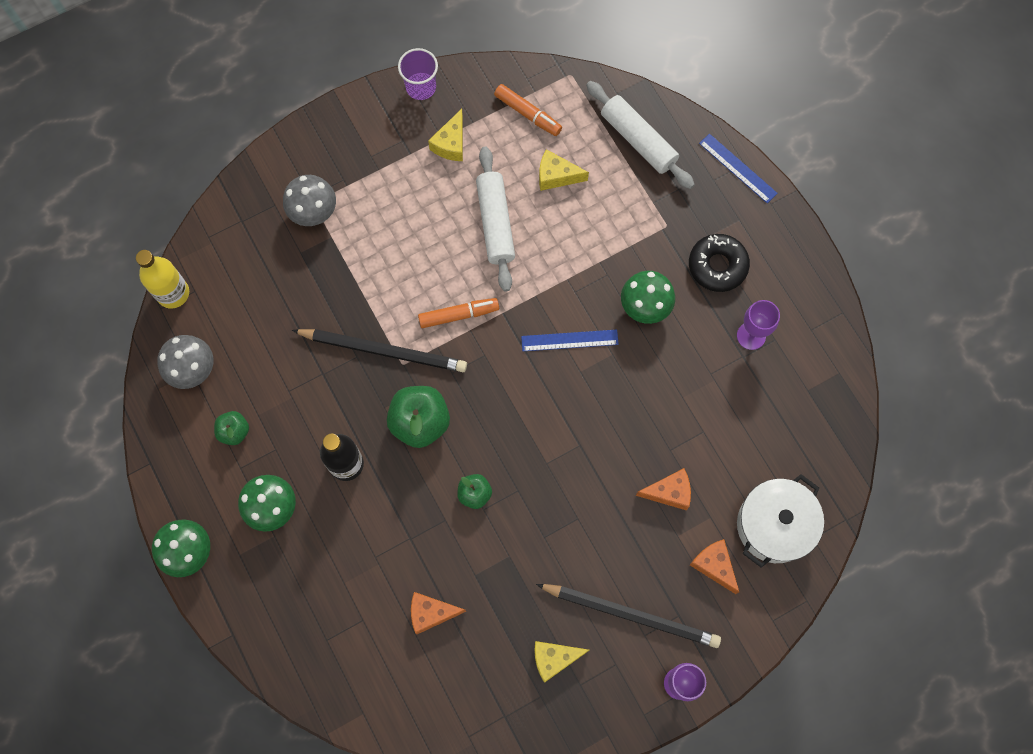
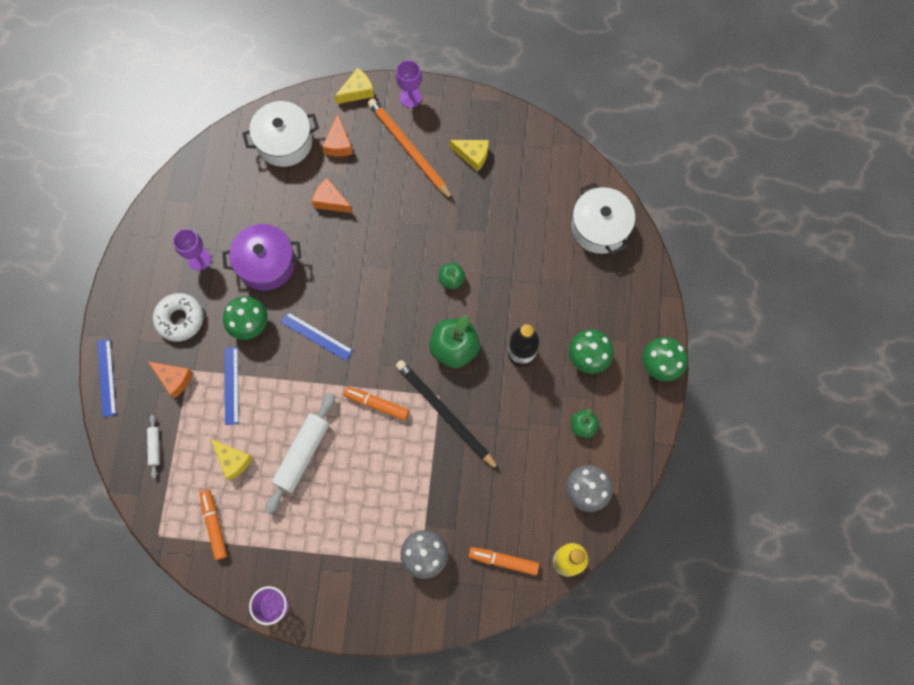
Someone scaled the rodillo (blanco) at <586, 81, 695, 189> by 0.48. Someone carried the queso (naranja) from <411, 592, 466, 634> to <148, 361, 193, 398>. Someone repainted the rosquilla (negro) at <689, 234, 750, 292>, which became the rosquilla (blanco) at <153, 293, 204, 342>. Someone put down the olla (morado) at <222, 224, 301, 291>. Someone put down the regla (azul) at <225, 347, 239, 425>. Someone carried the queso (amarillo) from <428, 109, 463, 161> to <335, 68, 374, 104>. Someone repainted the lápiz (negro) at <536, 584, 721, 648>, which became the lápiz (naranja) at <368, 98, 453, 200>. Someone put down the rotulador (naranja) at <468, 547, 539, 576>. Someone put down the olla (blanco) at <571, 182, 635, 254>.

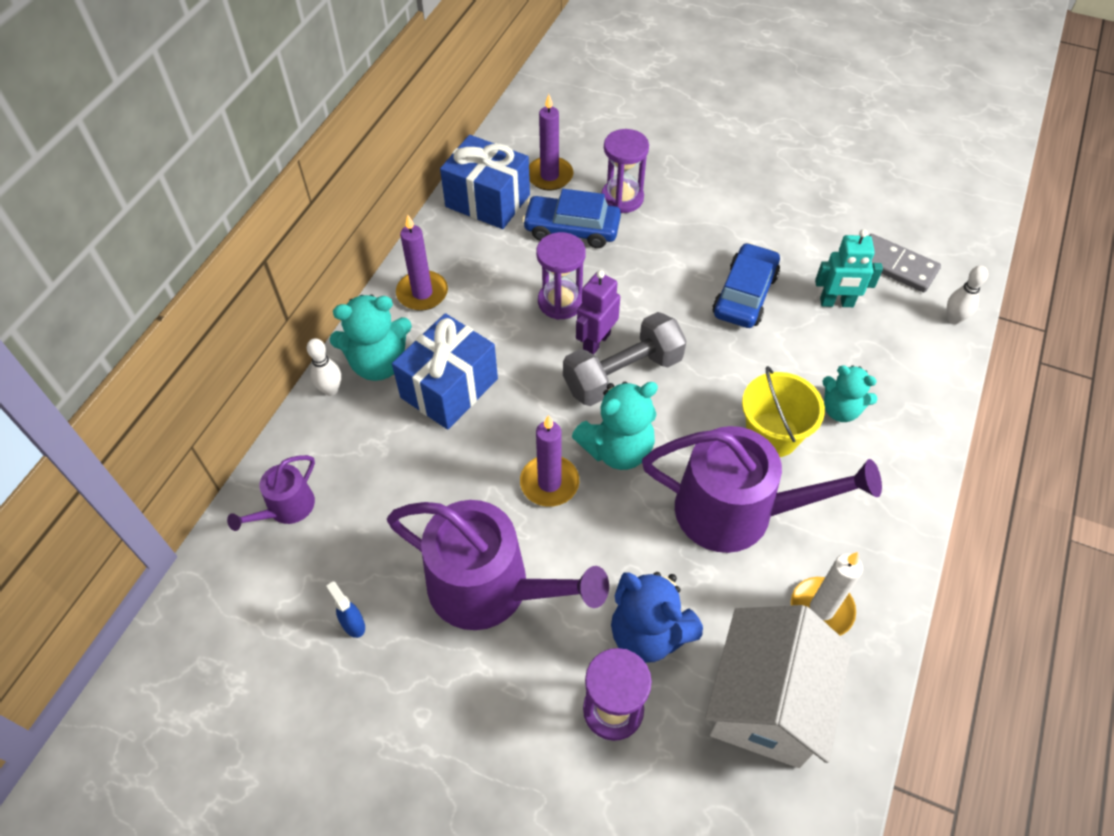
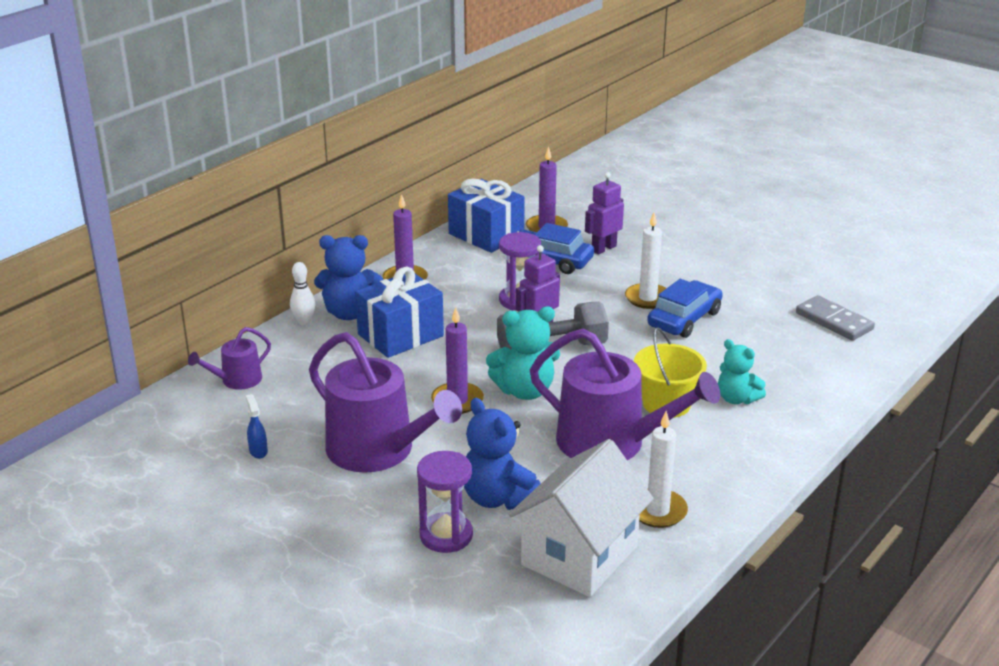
Someone repainted the osito (turquesa) at <330, 295, 412, 381>, which became the osito (azul) at <314, 235, 383, 320>. Someone swapped the reloj de arena (morado) at <601, 129, 649, 213> for the robot (morado) at <585, 172, 624, 254>. Someone put down the vela (blanco) at <625, 213, 666, 309>. Someone took away the robot (turquesa) at <815, 229, 883, 307>. Someone took away the bolo (blanco) at <947, 265, 988, 324>.

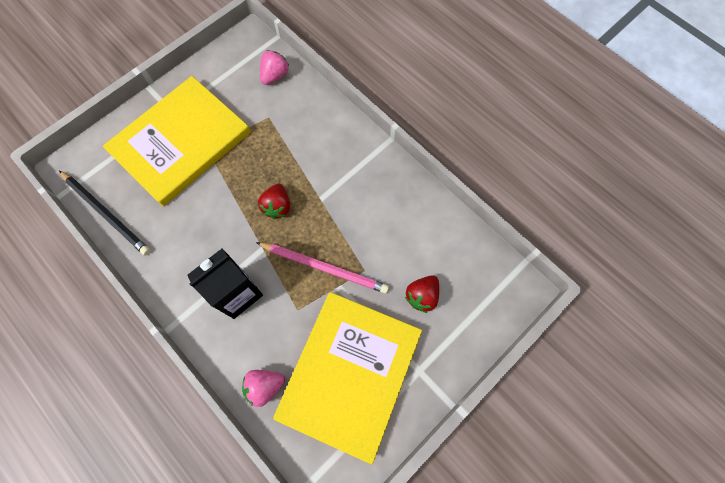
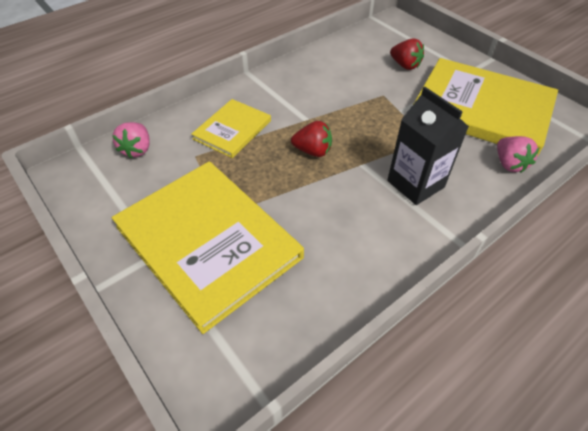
Someone rotated the fresa (rosa) at <260, 50, 289, 85> by 120 degrees counterclockwise. Someone put down the libro (amarillo) at <191, 99, 271, 158>. Someone took away the lápiz (negro) at <59, 170, 151, 256>. Someone took away the lápiz (rosa) at <256, 242, 389, 294>.

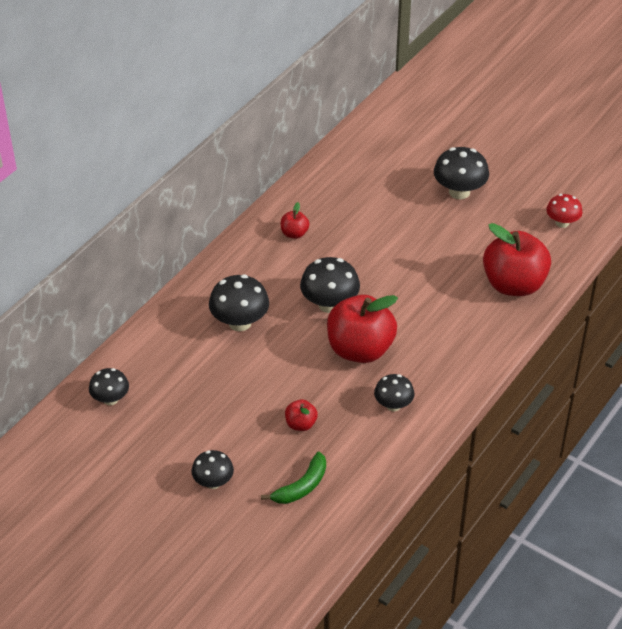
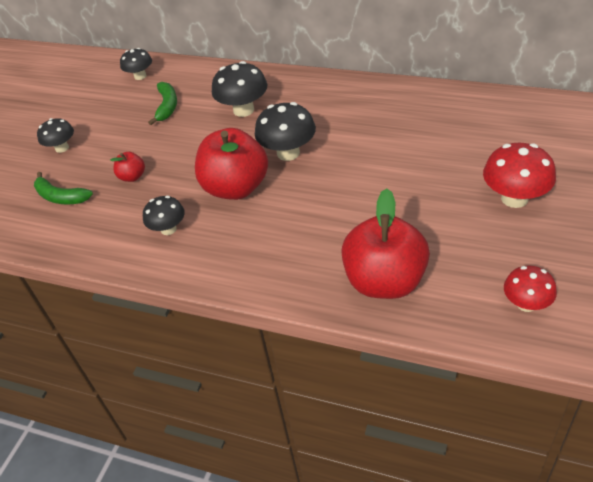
Someone put down the plátano (verde) at <148, 82, 177, 125>. Someone repainted the seta (negro) at <434, 147, 489, 199>, which became the seta (rojo) at <483, 143, 556, 208>. Someone took away the manzana (rojo) at <281, 202, 309, 239>.

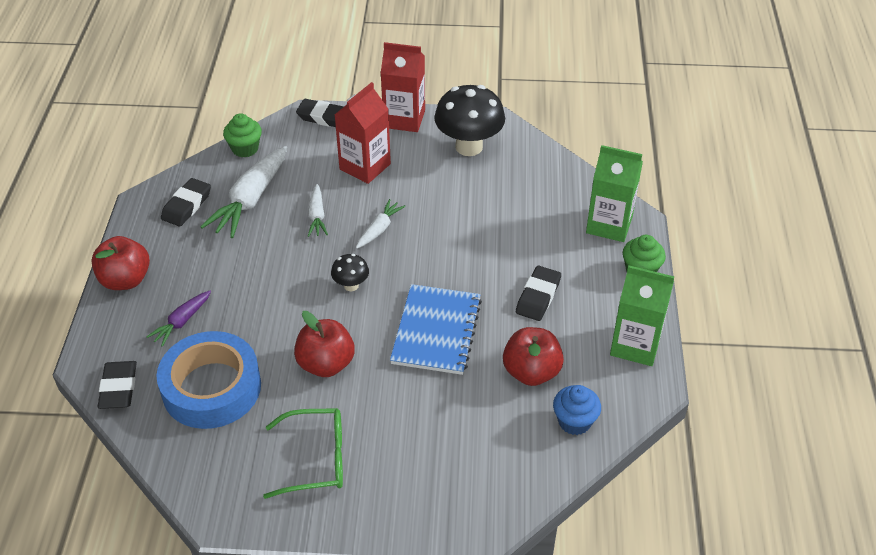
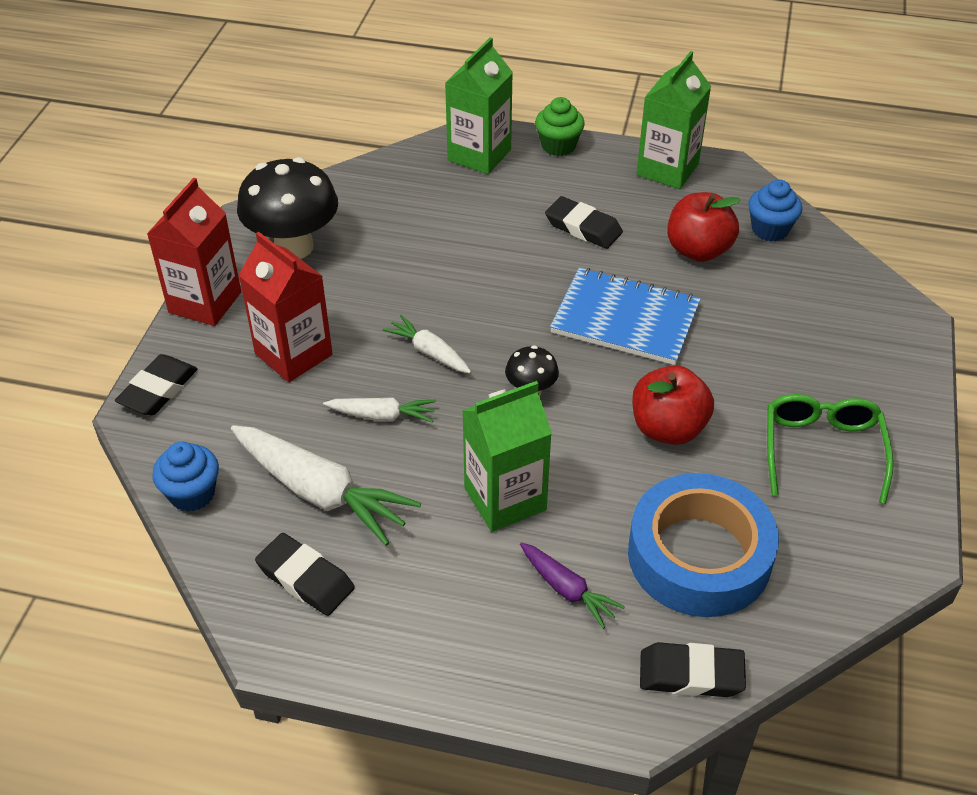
Someone repainted the magdalena (verde) at <223, 113, 262, 158>, which became the magdalena (azul) at <152, 442, 219, 512>. Someone put down the cartón de leche (verde) at <462, 381, 552, 532>. Someone took away the manzana (rojo) at <91, 236, 150, 290>.

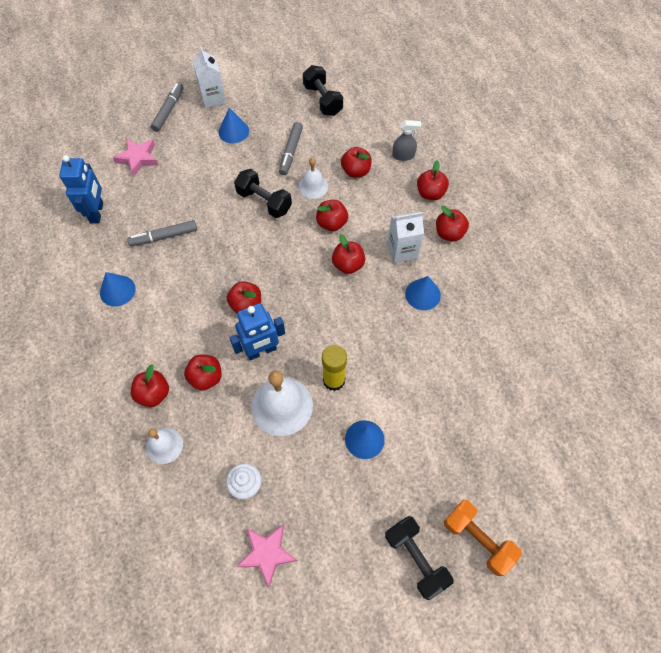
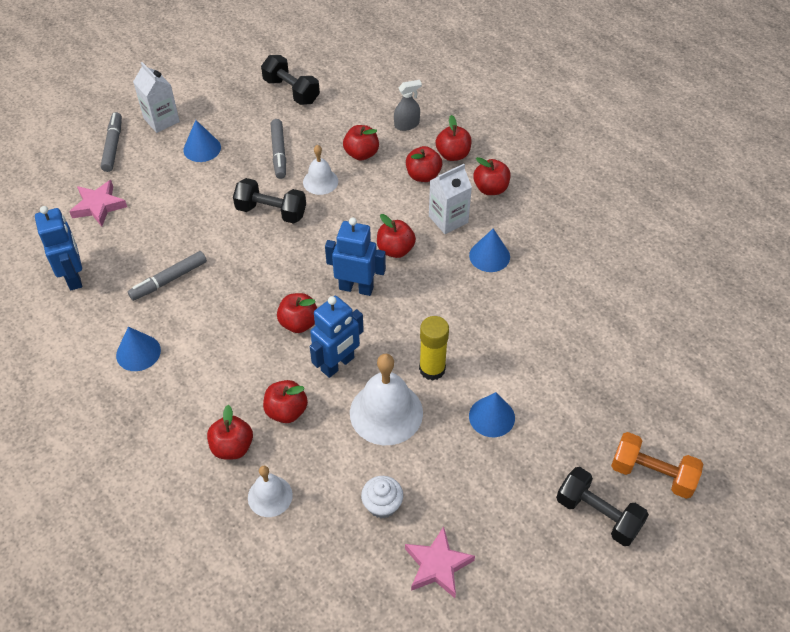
Someone put down the robot (azul) at <325, 217, 386, 296>. Someone carried the manzana (rojo) from <316, 200, 348, 231> to <406, 146, 442, 182>.

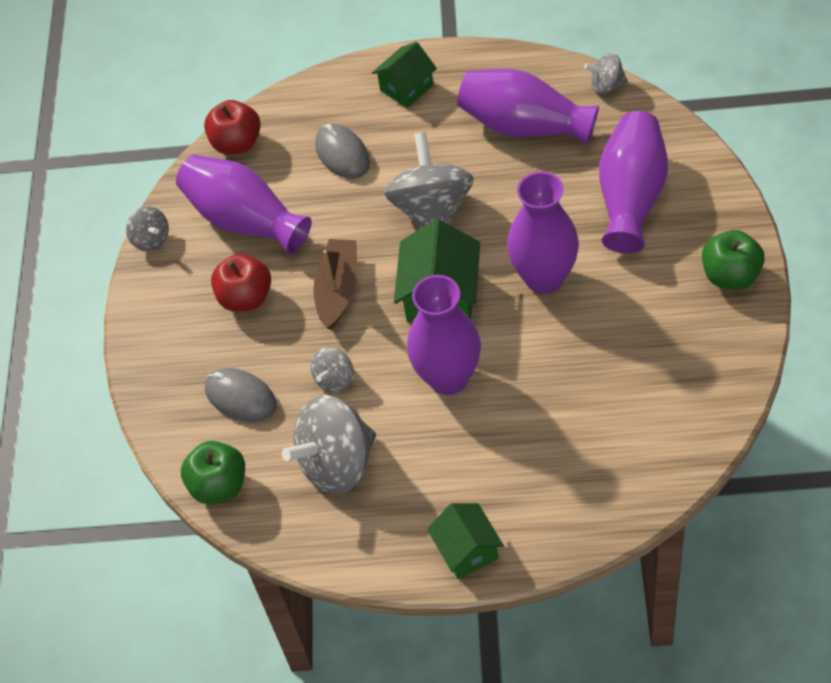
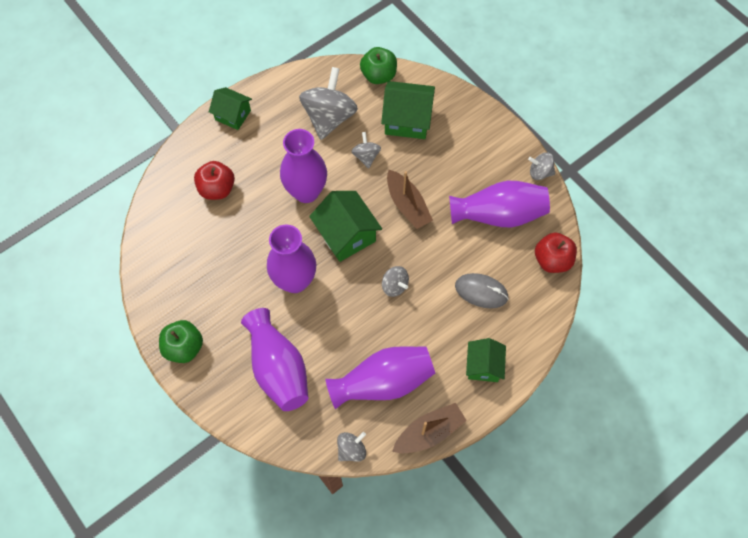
Someone carried the manzana (rojo) from <211, 254, 271, 312> to <194, 161, 235, 200>. Someone swapped the ratón (gris) at <205, 368, 276, 422> for the casa (verde) at <381, 81, 435, 139>. Someone scaled the peonza (gris) at <384, 132, 474, 228> by 0.50. Someone put down the barco (marrón) at <392, 403, 467, 454>.

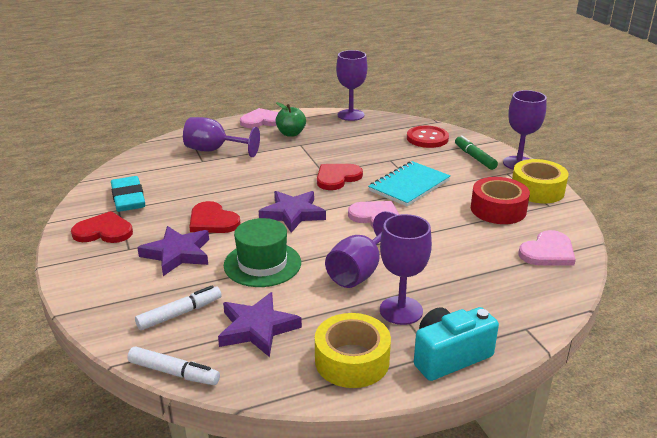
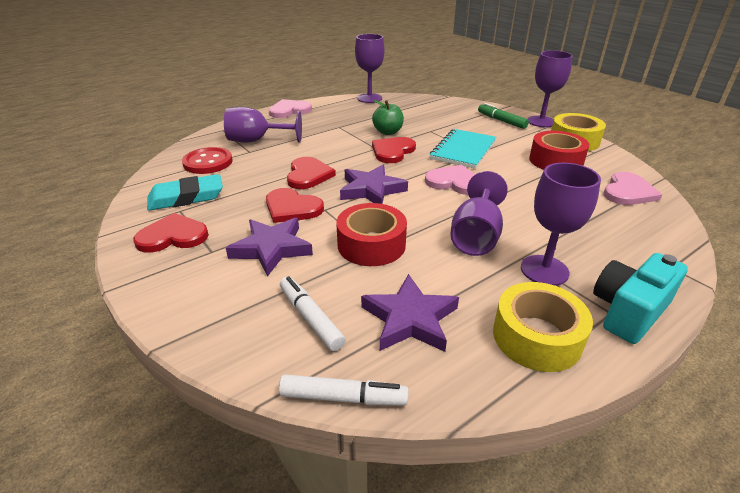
Someone rotated the goma de borrar (turquesa) at <111, 176, 145, 212> by 75 degrees counterclockwise. Someone carried the botón (rojo) from <407, 126, 449, 148> to <182, 147, 233, 174>. Someone rotated the rotulador (blanco) at <135, 285, 222, 330> by 75 degrees counterclockwise. Someone put down the corazón (rojo) at <287, 157, 336, 189>. Someone swapped the sombrero (verde) at <224, 218, 301, 287> for the cinta adhesiva (rojo) at <336, 203, 407, 266>. Someone carried the manzana (verde) from <276, 102, 306, 137> to <372, 100, 404, 135>.

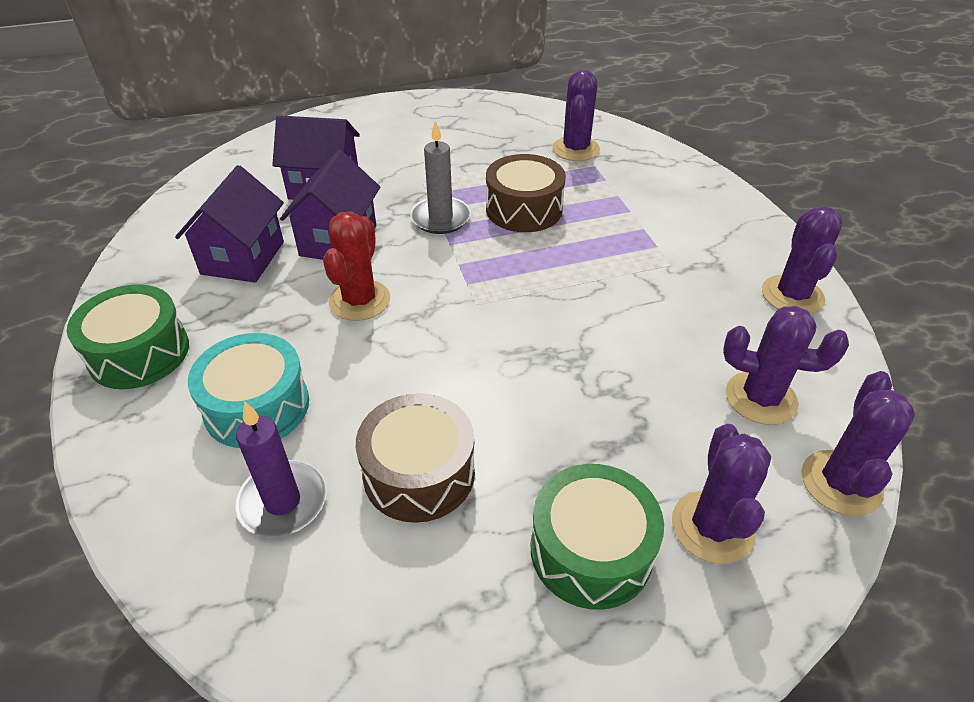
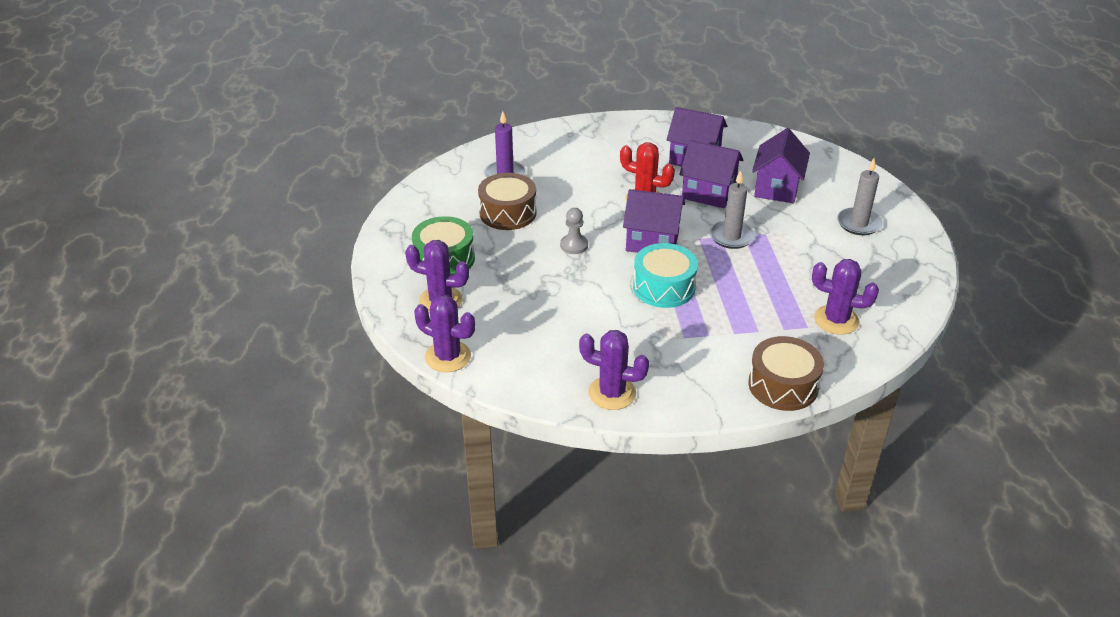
Someone put down the peón (gris) at <560, 208, 588, 254>. Someone put down the casa (morado) at <623, 189, 685, 253>. Someone carried the tambor (turquesa) from <188, 333, 309, 448> to <633, 243, 698, 308>. Someone carried the tambor (marrón) from <486, 154, 566, 232> to <748, 336, 824, 411>. Someone put down the vela (gris) at <837, 158, 883, 235>. Someone took away the tambor (verde) at <67, 284, 189, 389>. Someone took away the cactus (morado) at <723, 306, 849, 425>.

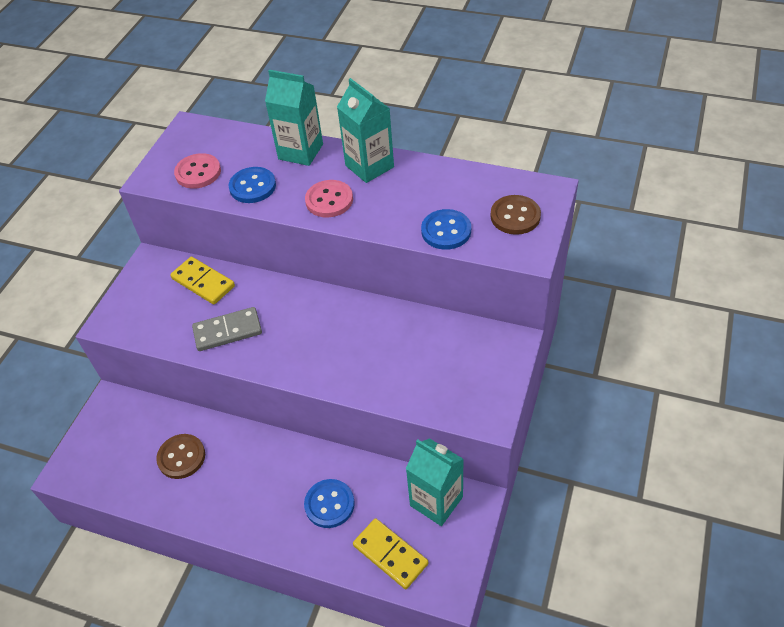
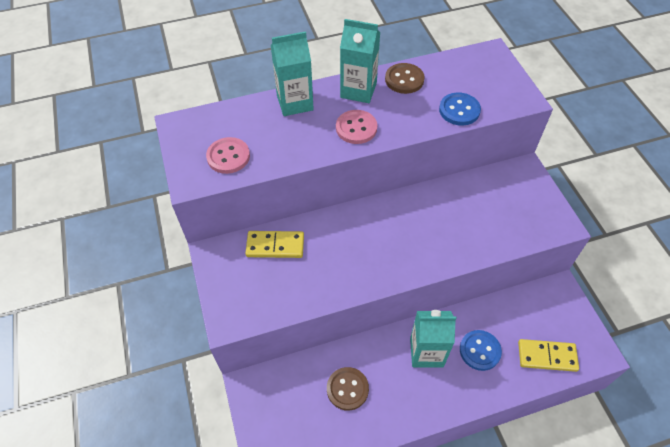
Someone carried the botón (marrón) from <490, 195, 541, 235> to <385, 63, 425, 94>. Someone carried the cartón de leche (turquesa) from <406, 438, 464, 526> to <410, 310, 457, 367>. Someone took away the ficha de dominó (gris) at <192, 307, 262, 351>. Someone took away the botón (azul) at <228, 167, 276, 203>.

